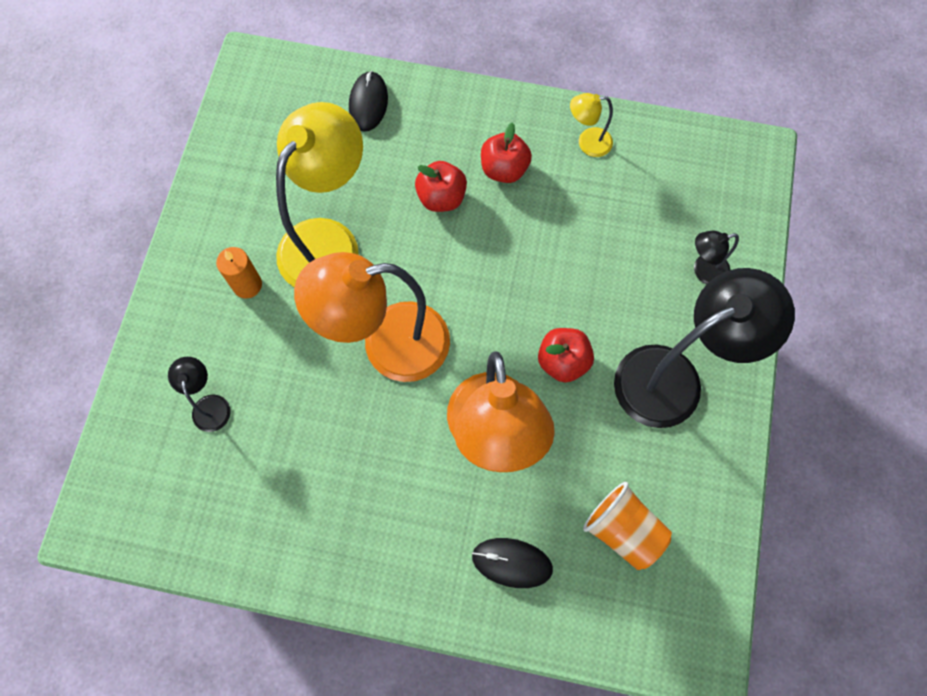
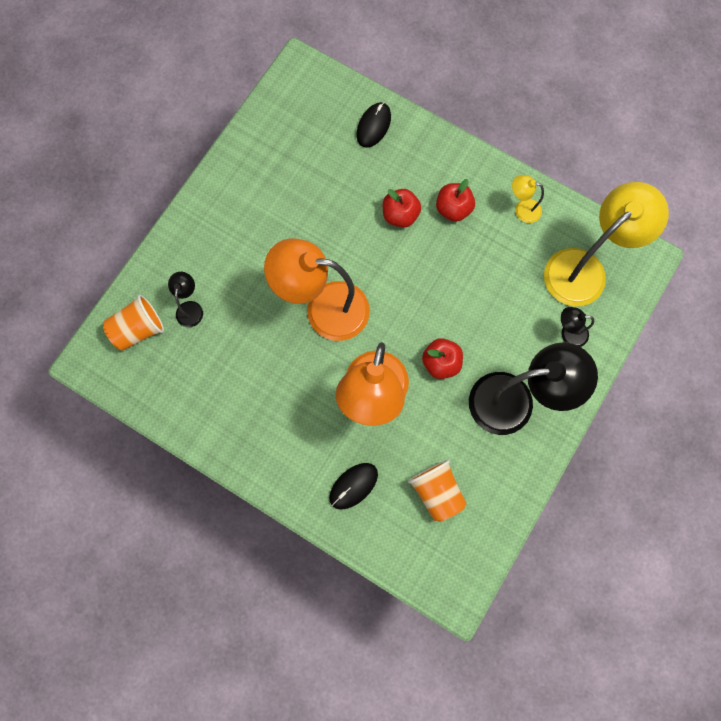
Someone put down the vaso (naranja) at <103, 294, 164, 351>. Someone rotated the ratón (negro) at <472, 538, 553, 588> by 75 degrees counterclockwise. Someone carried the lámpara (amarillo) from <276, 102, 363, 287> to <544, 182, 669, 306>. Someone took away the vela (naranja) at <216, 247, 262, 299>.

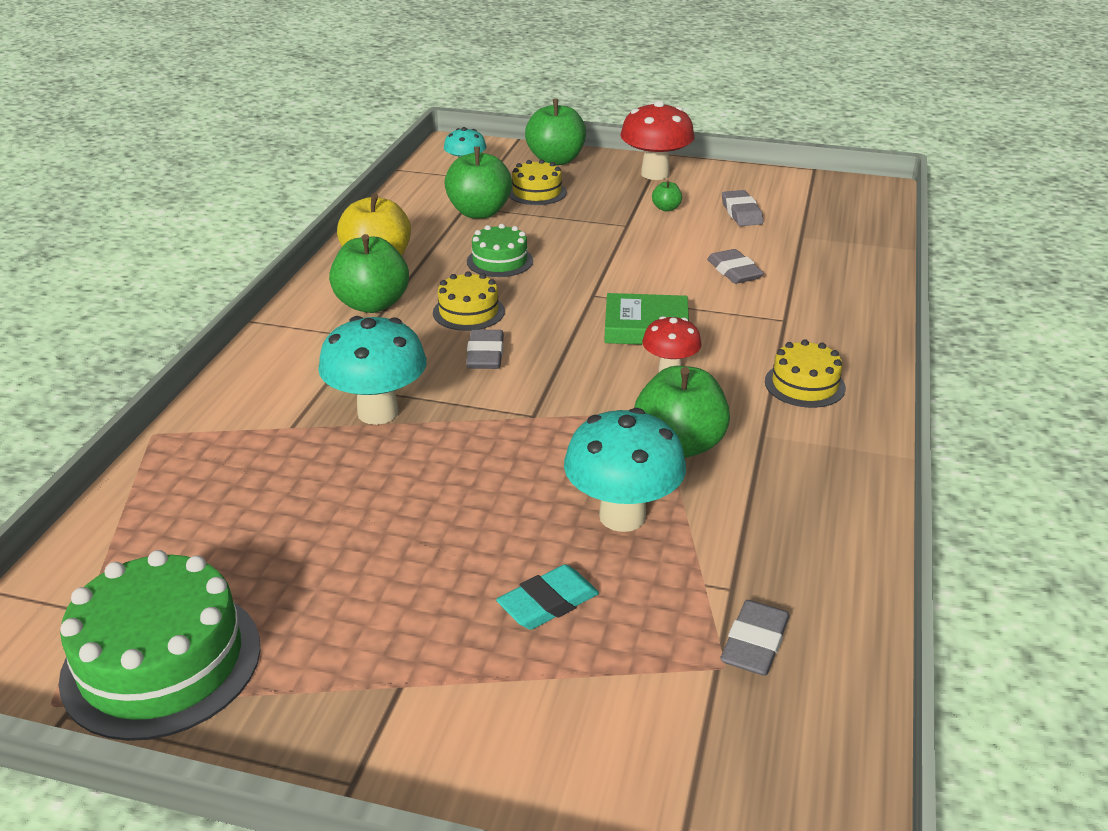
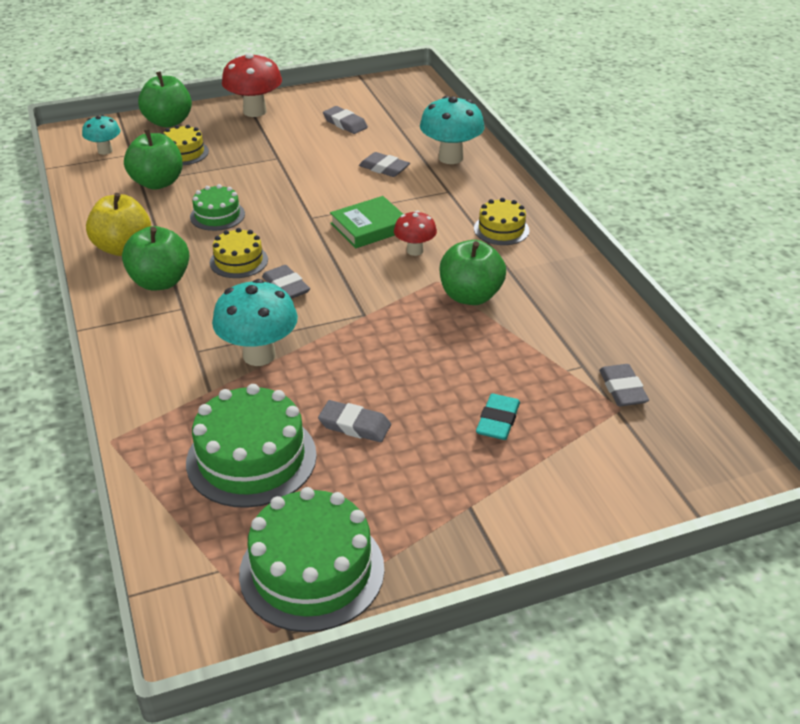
Someone put down the tarta (verde) at <186, 384, 317, 508>. Someone put down the goma de borrar (gris) at <318, 400, 391, 442>. Someone carried the seta (turquesa) from <564, 408, 686, 532> to <420, 96, 485, 164>. Someone took away the manzana (verde) at <652, 180, 682, 211>.

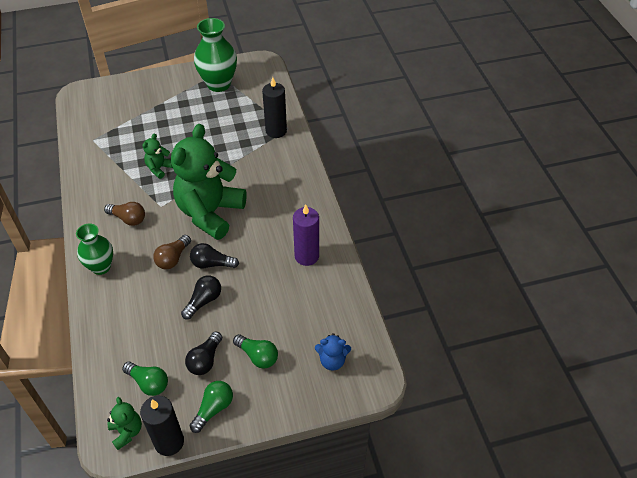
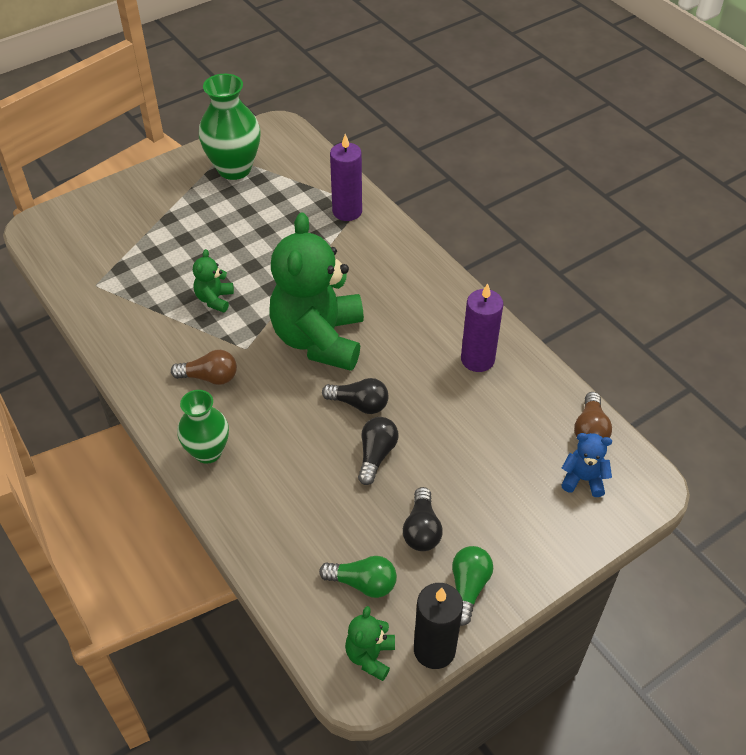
Someone rotated the bombilla (negro) at <190, 243, 239, 268> by 150 degrees counterclockwise. Someone repainted the vela (negro) at <262, 77, 287, 138>, which became the vela (morado) at <330, 134, 362, 221>. Someone rotated the osito (verde) at <107, 397, 142, 450> by 120 degrees counterclockwise. Someone rotated the osito (azul) at <315, 333, 351, 371> by 150 degrees counterclockwise. Someone carried the bombilla (marrón) from <153, 235, 191, 269> to <574, 392, 612, 438>. Someone took away the bombilla (verde) at <233, 334, 278, 369>.

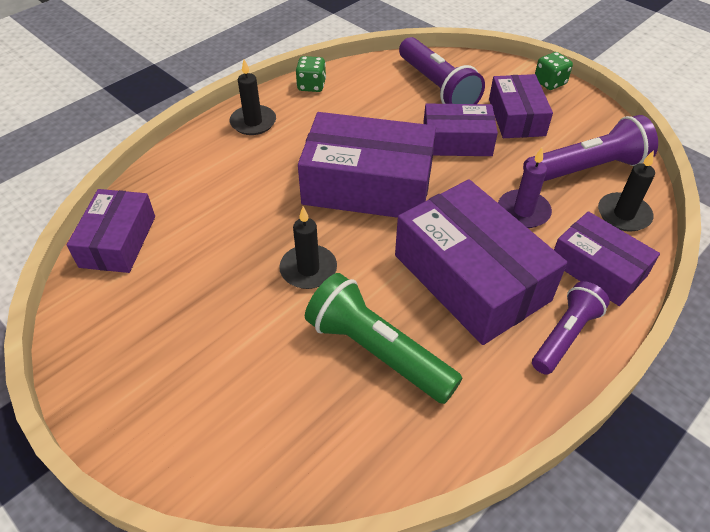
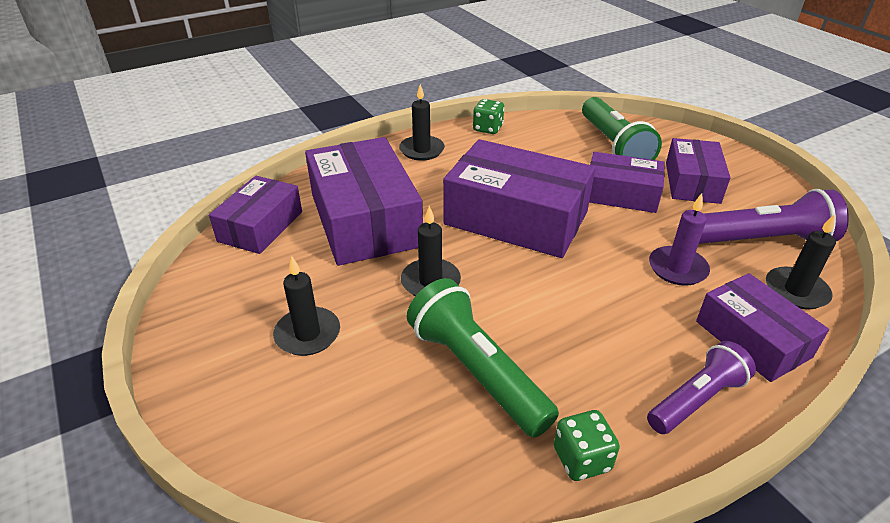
Someone put down the vela (negro) at <273, 256, 340, 356>. Someone carried the caja (morado) from <395, 179, 567, 345> to <305, 137, 423, 266>. Someone carried the dado (verde) from <535, 52, 573, 90> to <554, 410, 620, 481>. Someone repainted the lámpara de mano (morado) at <399, 37, 485, 104>, which became the lámpara de mano (verde) at <582, 97, 662, 160>.

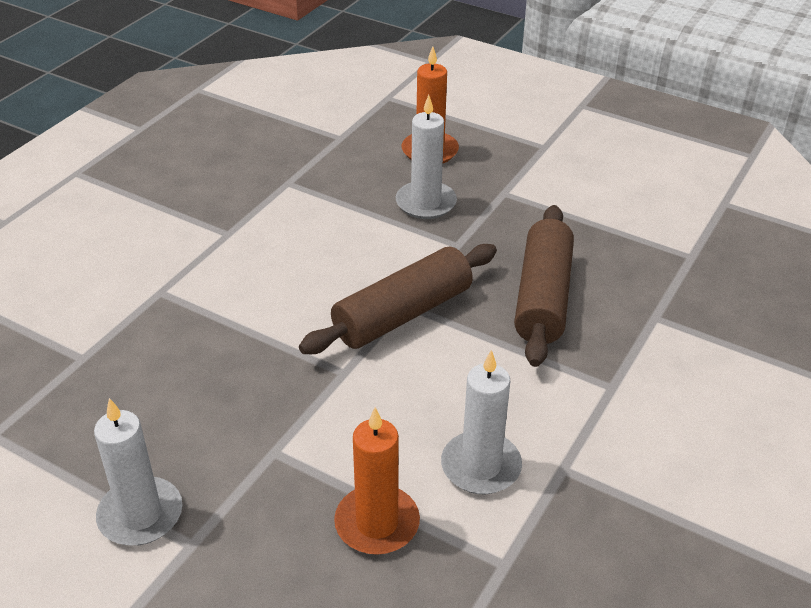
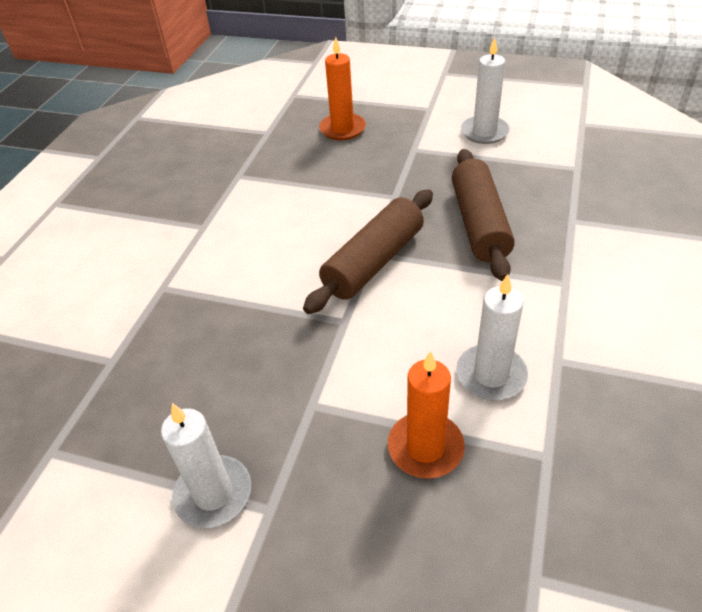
Someone carried the vela (blanco) from <396, 95, 457, 219> to <461, 37, 510, 144>.

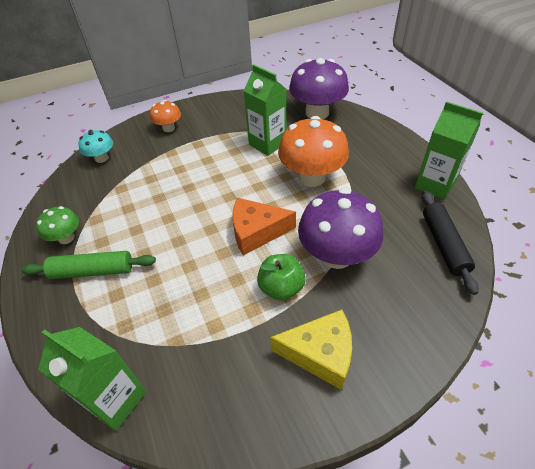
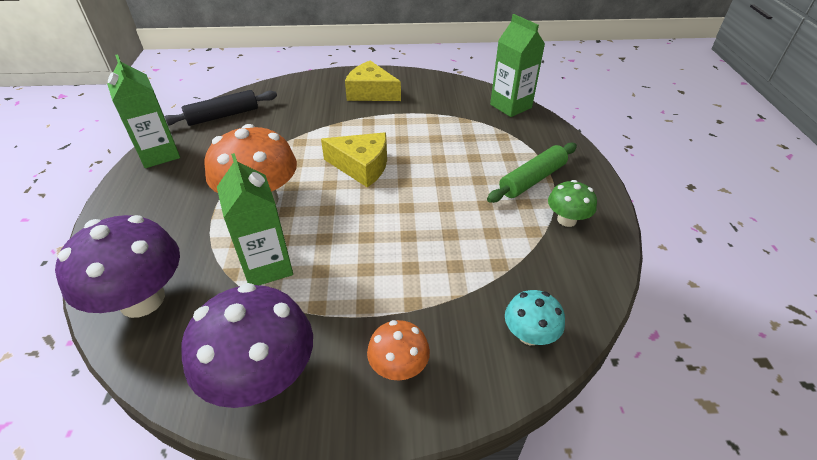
Someone rotated the rodillo (negro) at <422, 191, 479, 295> by 45 degrees clockwise. Someone carried the seta (morado) from <298, 188, 383, 269> to <181, 283, 313, 408>. Someone repainted the queso (naranja) at <232, 198, 296, 256>, which became the queso (amarillo) at <321, 132, 387, 188>. Someone rotated the rodillo (verde) at <21, 251, 156, 279> by 60 degrees counterclockwise. Someone took away the manzana (verde) at <257, 254, 306, 301>.

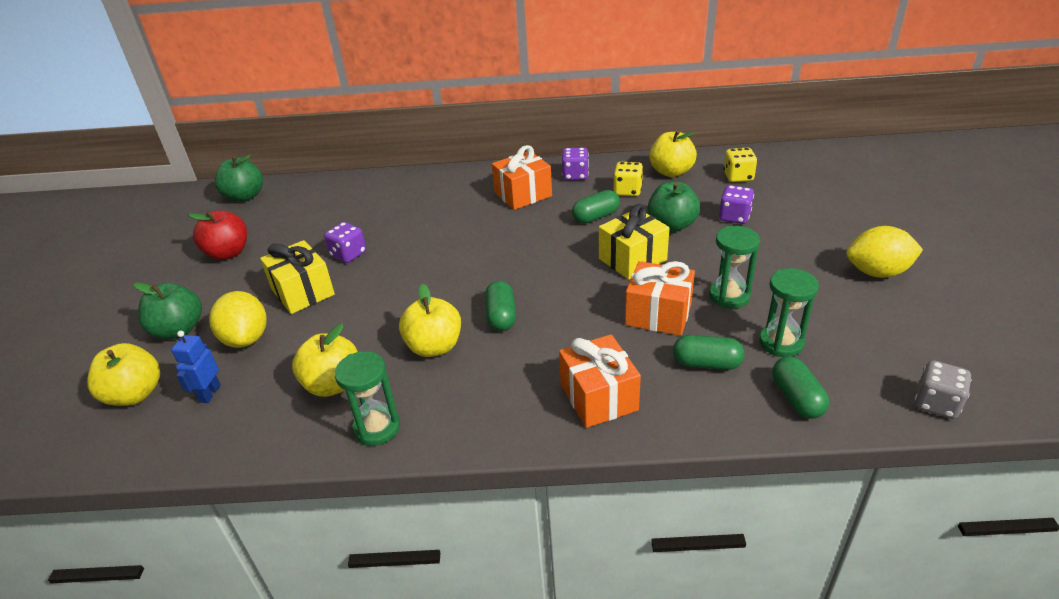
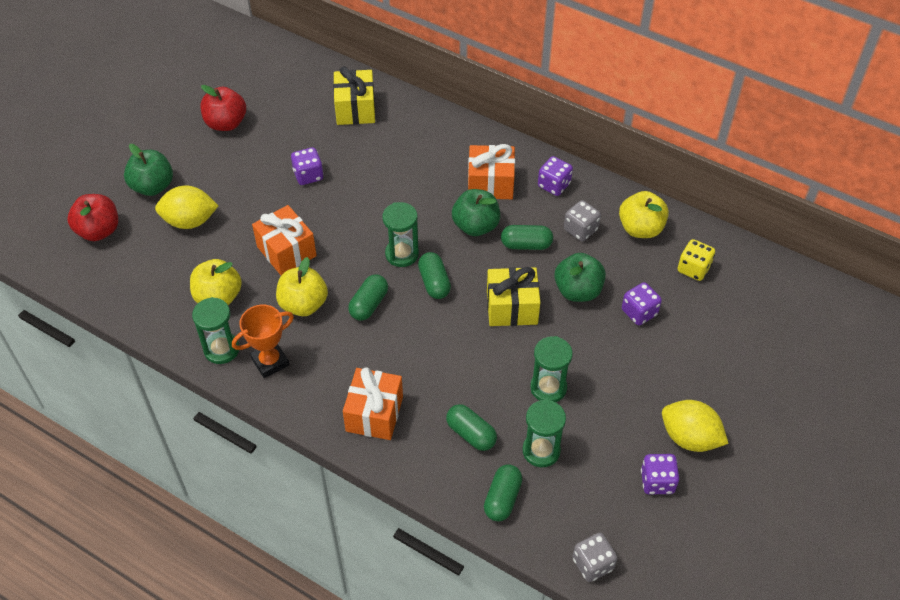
Someone repainted the manzana (amarillo) at <87, 343, 160, 406>, which became the manzana (rojo) at <67, 194, 118, 241>. Someone rotated the limón (amarillo) at <209, 291, 266, 348> by 75 degrees clockwise. Someone put down the trofeo (naranja) at <232, 305, 294, 378>. Someone carried the regalo (naranja) from <625, 261, 695, 336> to <252, 205, 317, 275>. Someone carried the regalo (amarillo) from <260, 240, 335, 314> to <333, 66, 375, 125>. Someone put down the reloj de arena (verde) at <382, 202, 419, 267>. Someone put down the cápsula (verde) at <418, 252, 451, 299>. Someone carried the manzana (verde) from <215, 154, 263, 202> to <452, 189, 500, 236>. Someone repainted the dado (amarillo) at <613, 162, 643, 196>, which became the dado (gris) at <564, 200, 601, 241>. Someone put down the dado (morado) at <641, 454, 679, 494>. Someone took away the robot (azul) at <171, 331, 221, 403>.

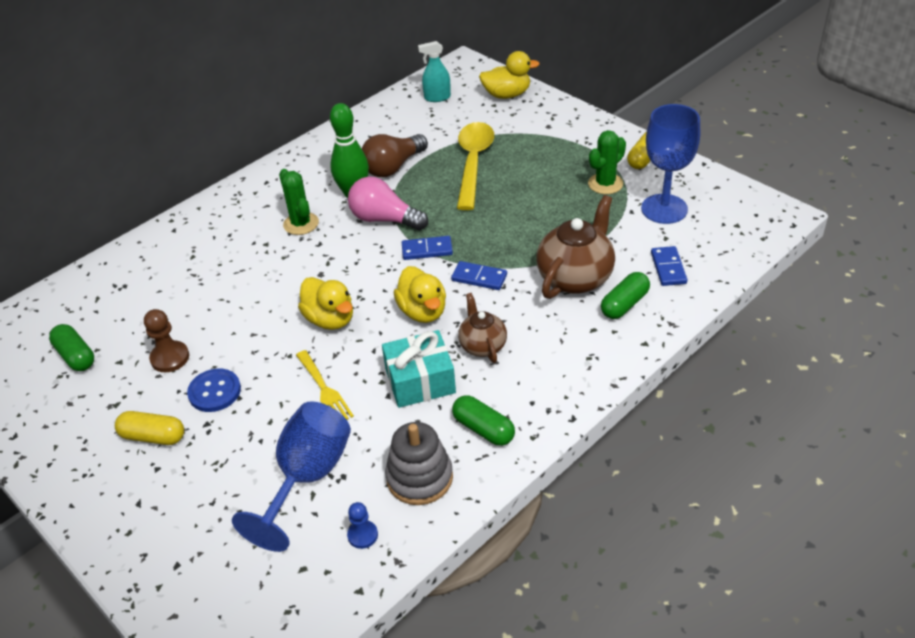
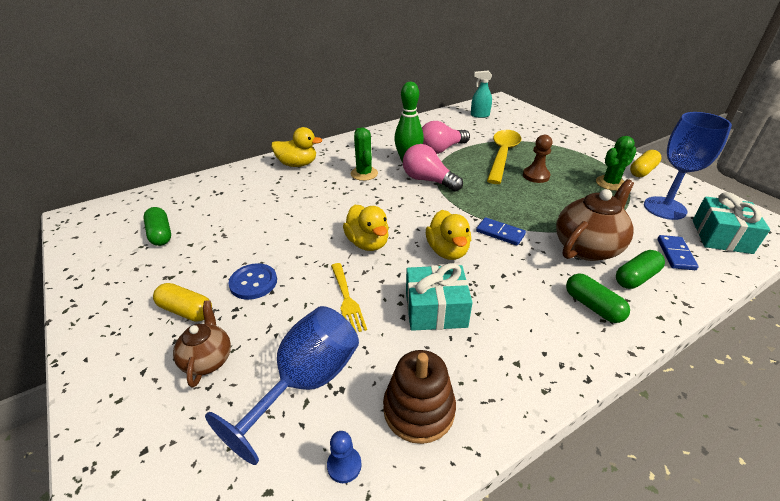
Someone carried the tetera (marrón) from <458, 293, 507, 363> to <173, 301, 231, 388>. Someone carried the pato (amarillo) from <479, 51, 540, 99> to <271, 127, 322, 167>. Someone repainted the juguete apilable (gris) at <385, 422, 453, 505>, which became the juguete apilable (marrón) at <383, 350, 456, 444>. Someone repainted the bombilla (marrón) at <362, 134, 428, 177>, which became the bombilla (rosa) at <422, 121, 470, 154>. Someone carried the peón (marrón) from <144, 309, 189, 372> to <523, 135, 552, 183>. Someone carried the cápsula (verde) from <452, 395, 515, 446> to <566, 274, 630, 323>. Someone put down the regalo (turquesa) at <693, 192, 770, 254>. Someone took away the ficha de dominó (azul) at <402, 236, 453, 260>.

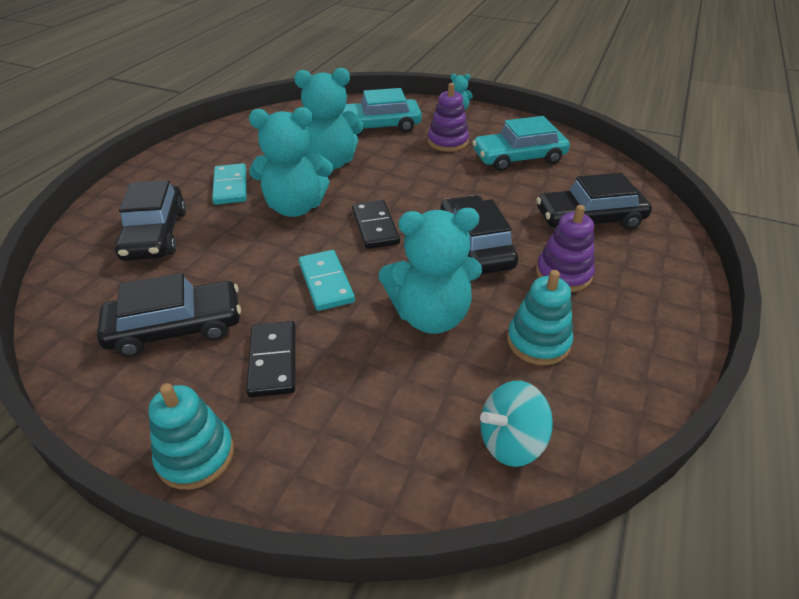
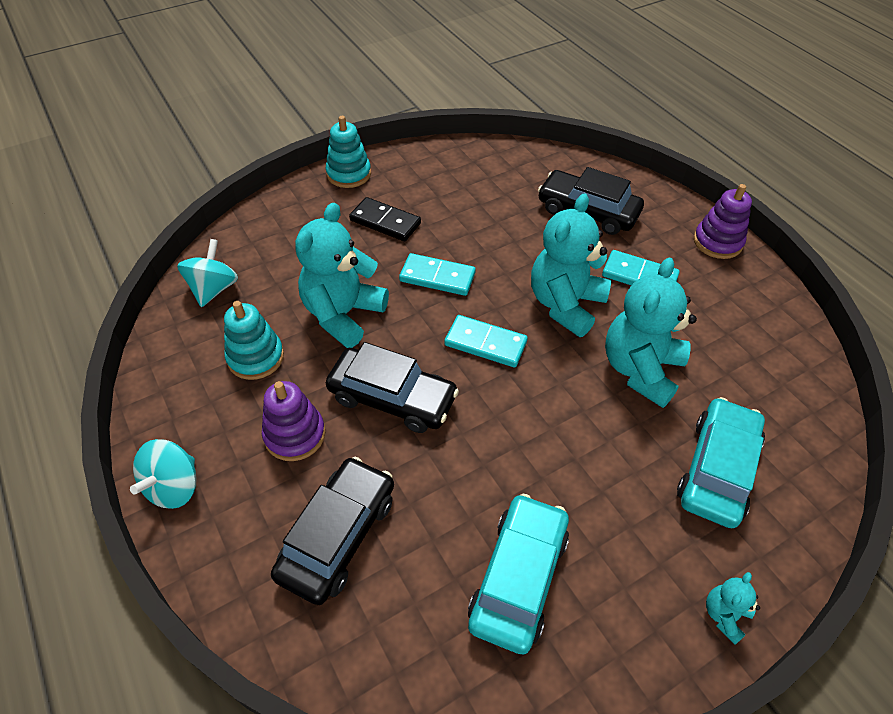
Someone put down the peonza (turquesa) at <130, 439, 197, 509>. Someone repainted the ficha de dominó (negro) at <352, 200, 400, 249>, which became the ficha de dominó (turquesa) at <444, 315, 528, 367>. Someone carried the juguete apilable (morado) from <428, 83, 469, 152> to <694, 184, 752, 259>. Someone took away the coche (negro) at <97, 273, 241, 357>.

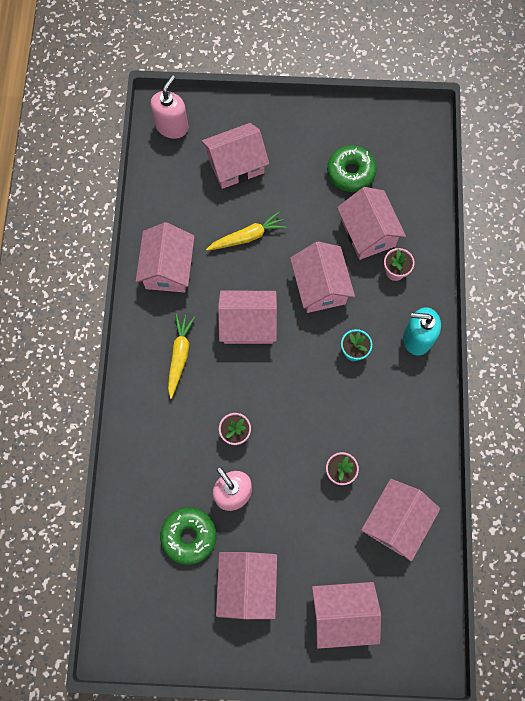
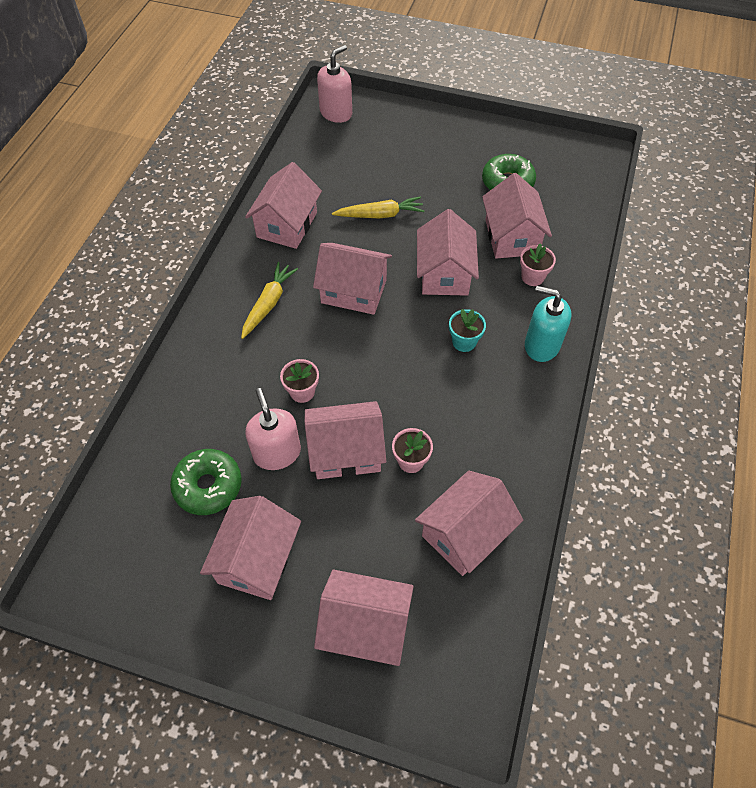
Someone carried the casa (rosa) from <202, 123, 269, 189> to <304, 401, 386, 479>.

